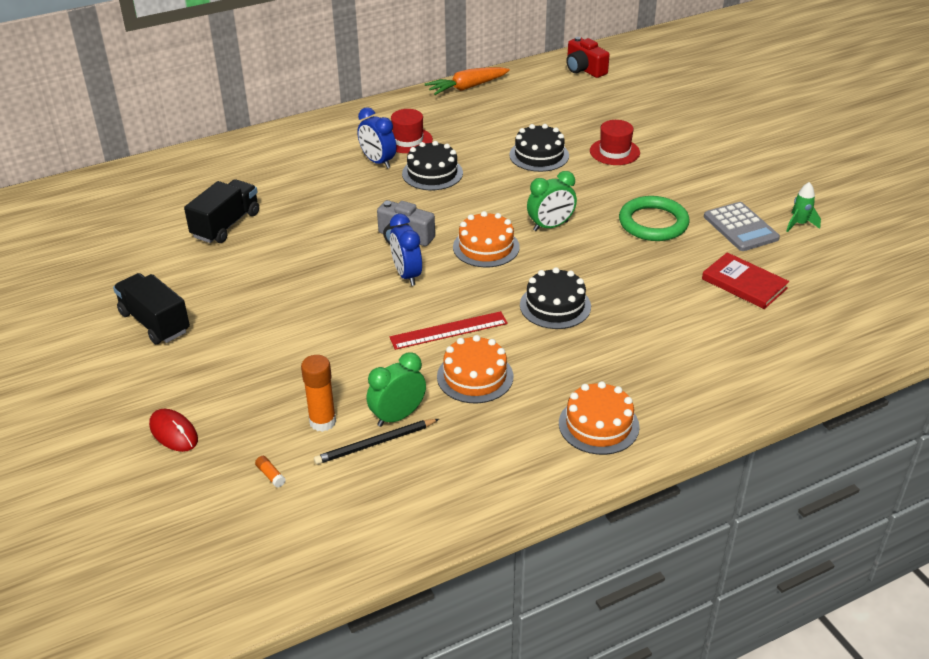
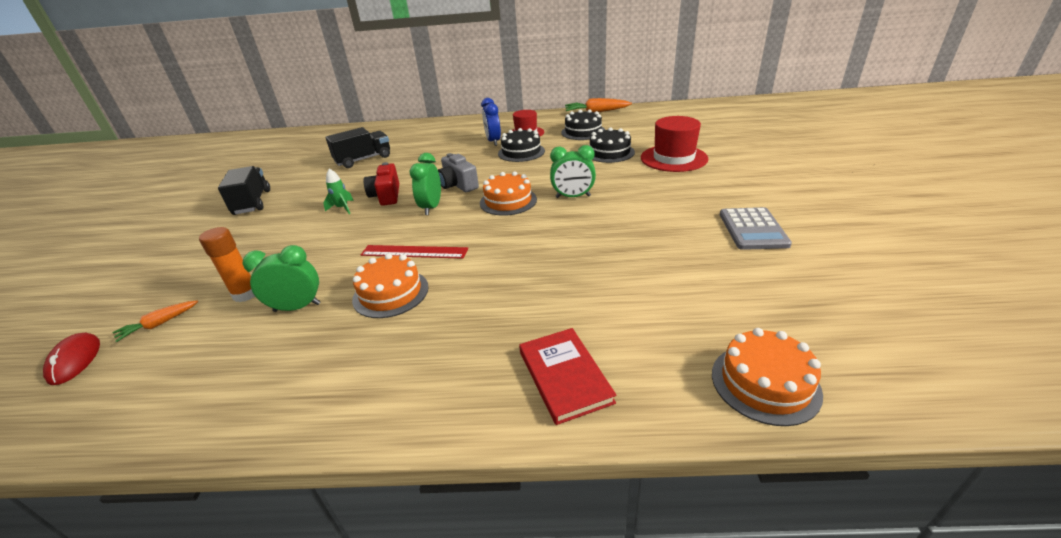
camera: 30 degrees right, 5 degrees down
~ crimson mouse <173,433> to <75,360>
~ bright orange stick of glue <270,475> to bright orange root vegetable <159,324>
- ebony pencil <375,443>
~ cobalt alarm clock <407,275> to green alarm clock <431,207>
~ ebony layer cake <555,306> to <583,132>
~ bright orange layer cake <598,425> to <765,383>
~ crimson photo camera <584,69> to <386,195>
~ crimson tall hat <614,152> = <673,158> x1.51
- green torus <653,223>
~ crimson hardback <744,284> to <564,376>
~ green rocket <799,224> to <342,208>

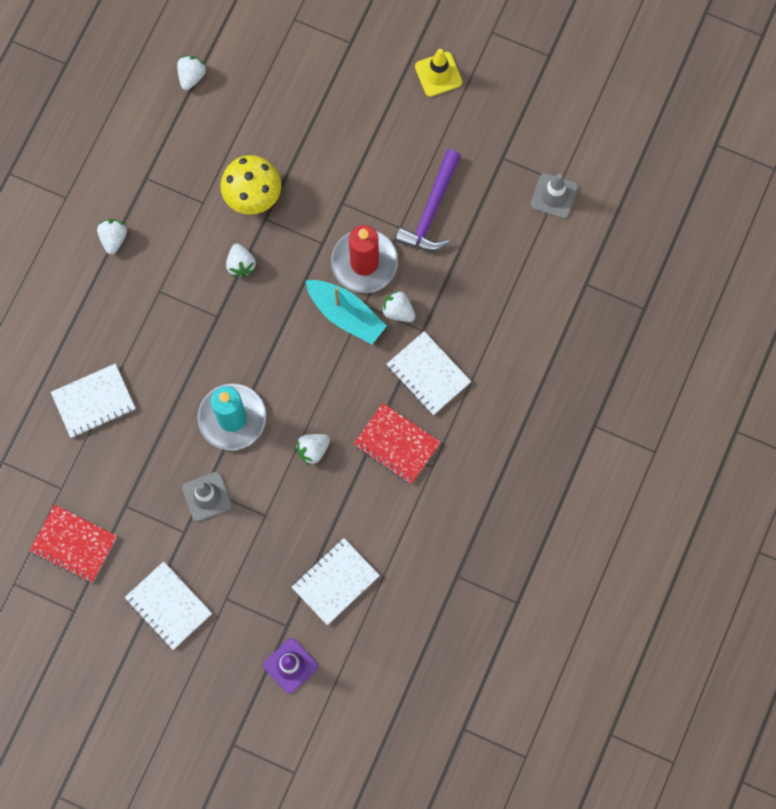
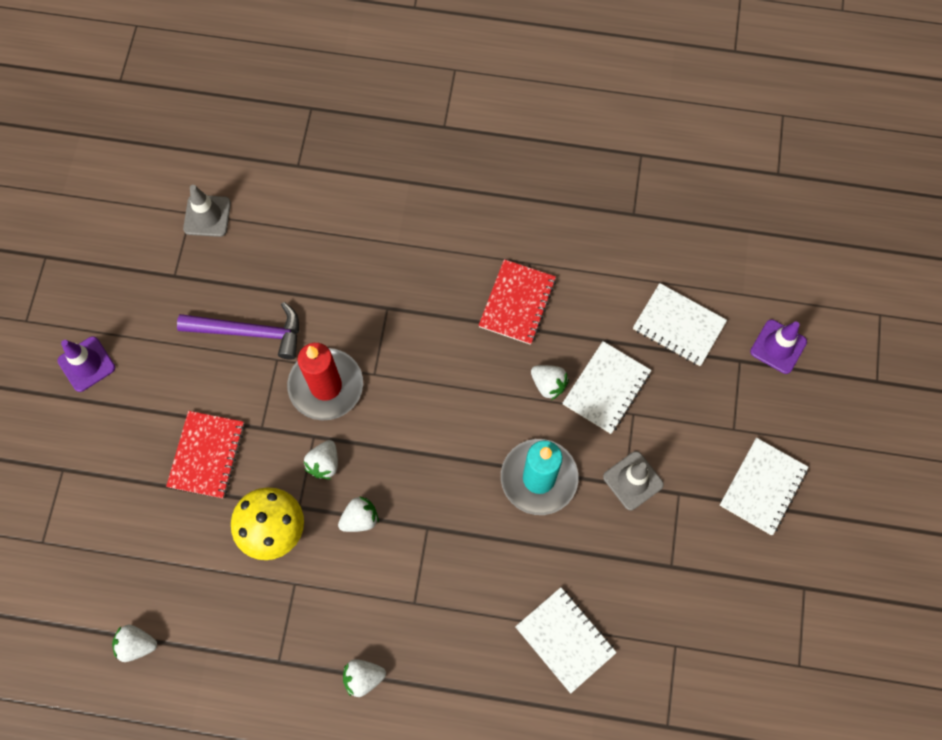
camera: 105 degrees left, 5 degrees down
~ crimson notebook <74,544> to <207,455>
- aqua sailboat <346,315>
~ snow-white strawberry <398,311> to <324,463>
~ snow-white notebook <428,374> to <606,388>
~ golden road cone <438,74> to purple road cone <86,364>

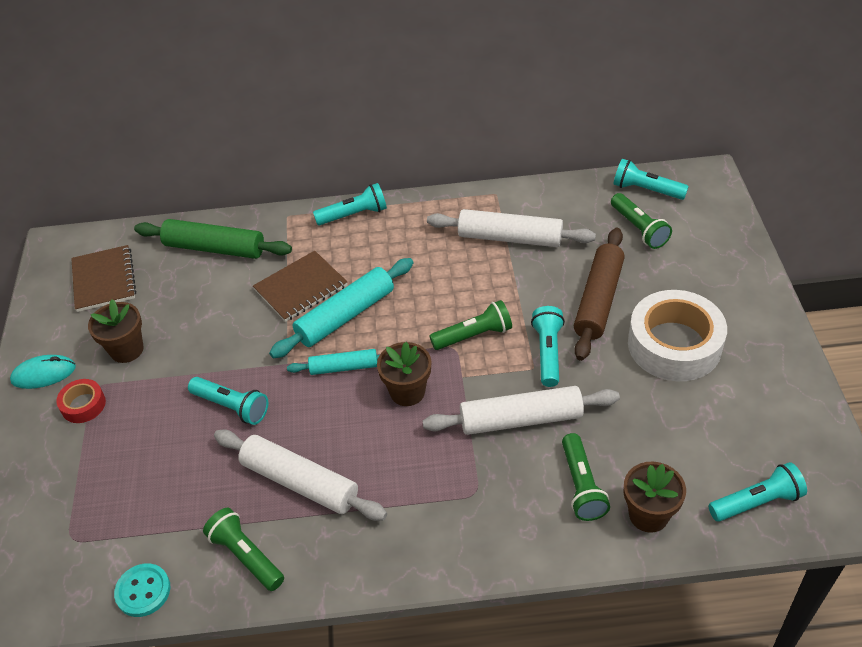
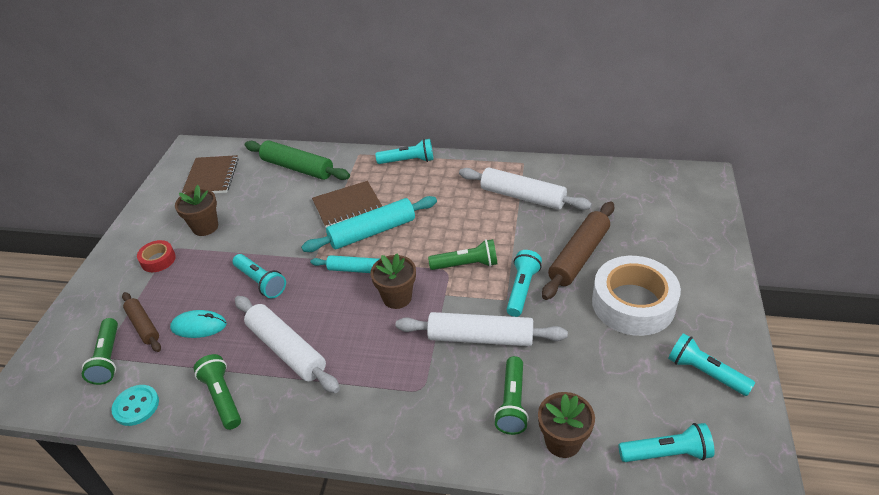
camera: 15 degrees right, 5 degrees down
~ aqua mouse <44,374> to <199,326>
~ green torch <639,229> to <108,358>
~ aqua torch <646,190> to <705,373>
+ brown dough roller <143,326>

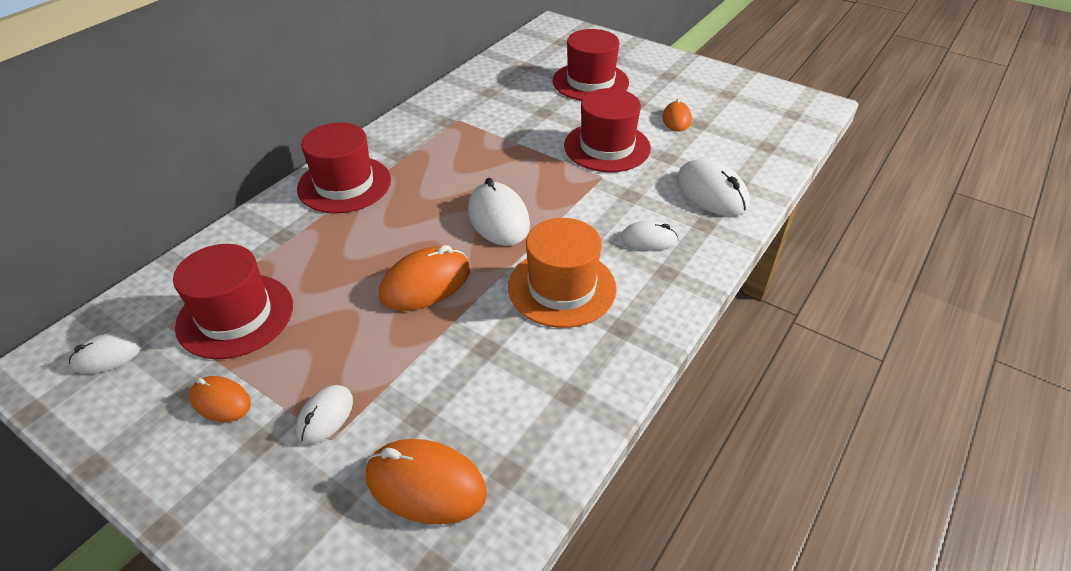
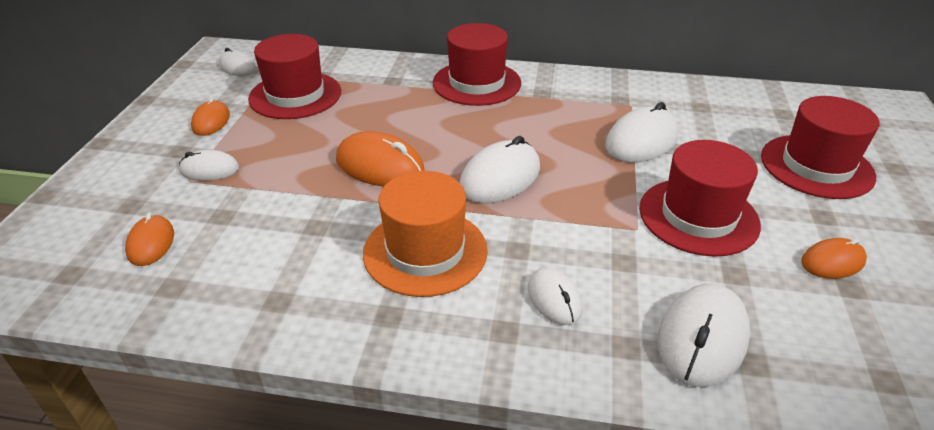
camera: 65 degrees right, 5 degrees down
~ bright orange mouse <426,484> = <151,243> x0.60
+ snow-white mouse <641,141>

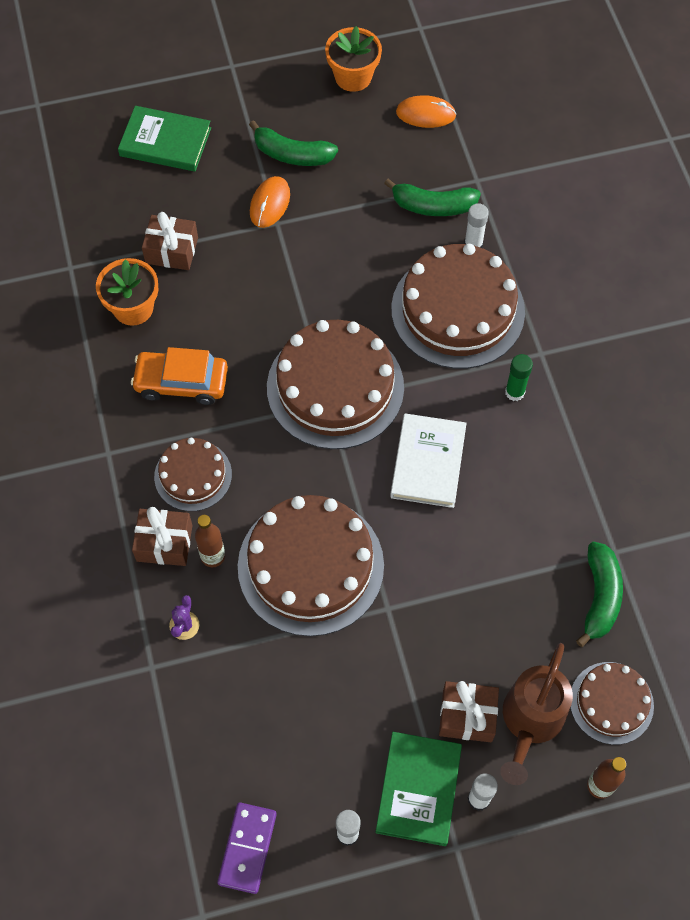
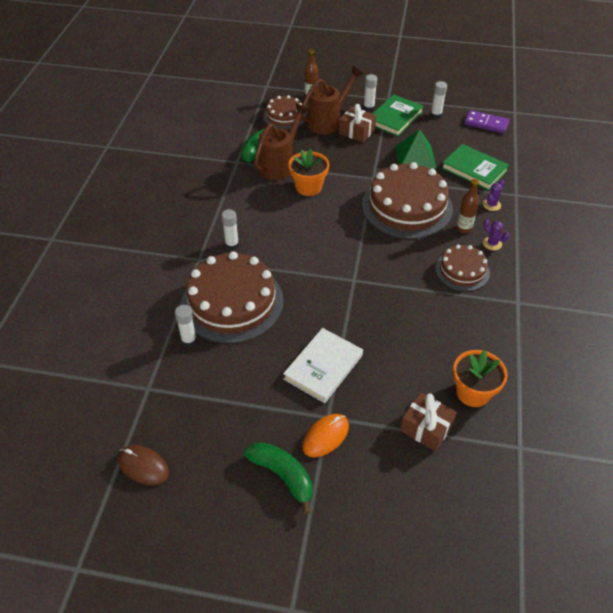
camera: 155 degrees left, 15 degrees down
~ green hardback <165,142> to <474,169>
- bright orange car <181,383>
~ brown gift <164,543> to purple cactus <492,243>
~ purple domino <247,848> = <486,124> 75 degrees clockwise
- brown layer cake <335,387>
~ bright orange potted plant <353,77> to <308,187>
- green toy banana <433,206>
~ snow-white hardback <428,462> to <323,367>
~ bright orange mouse <425,114> to brown mouse <143,466>
~ green stick of glue <514,392> to snow-white stick of glue <232,245>
+ brown watering can <279,165>
+ green pyramid shape <415,156>

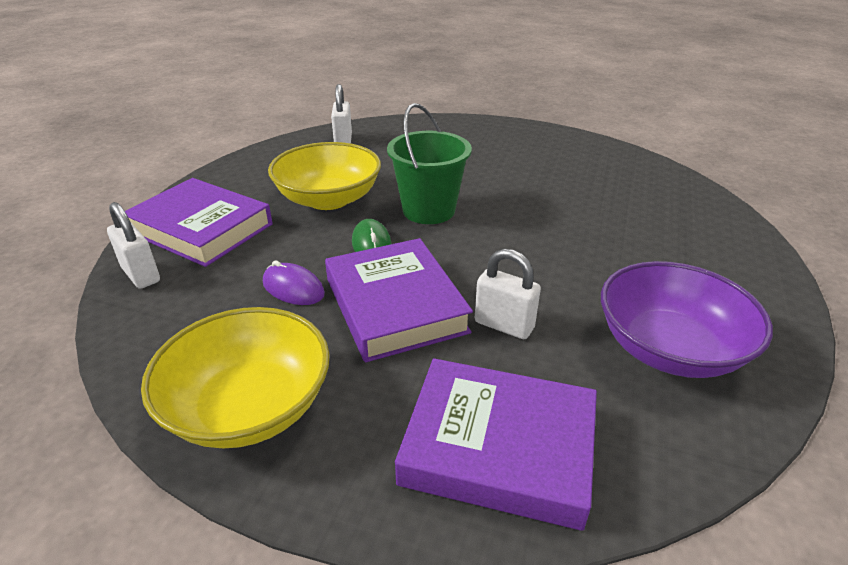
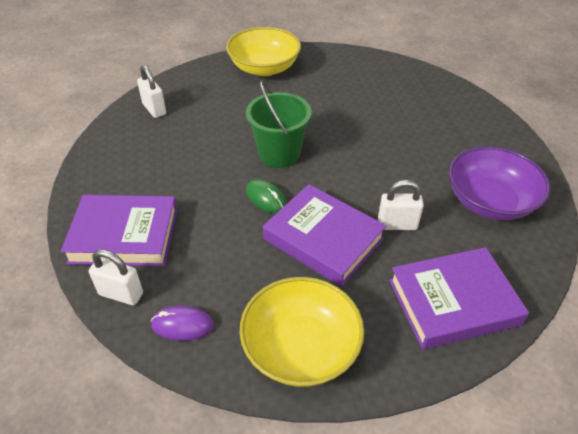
camera: 30 degrees left, 10 degrees up
~ purple mouse <293,288> to <182,325>
~ golden bowl <328,199> to <264,68>

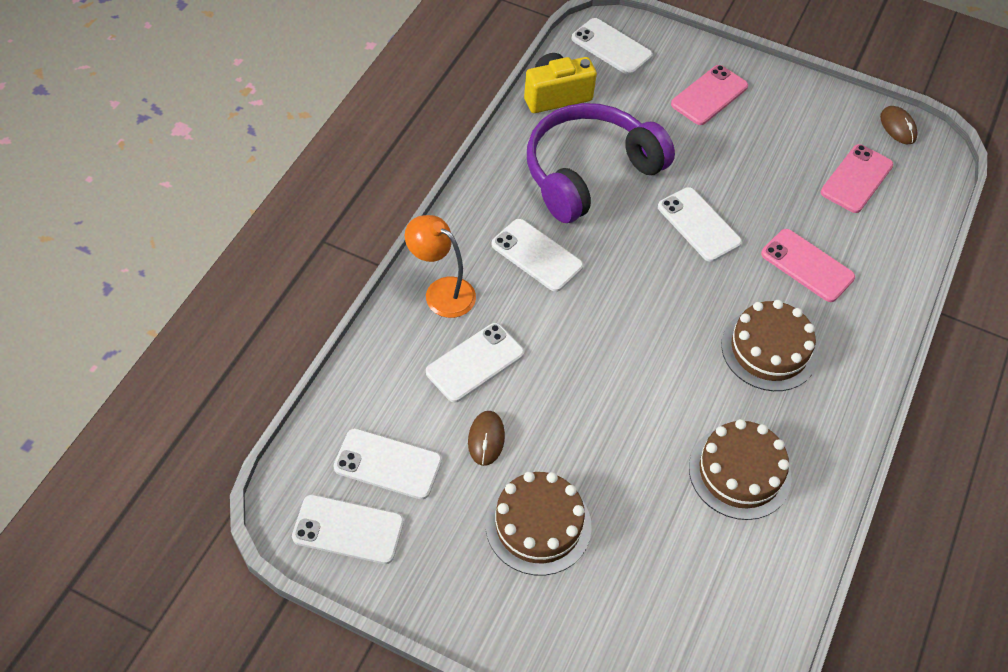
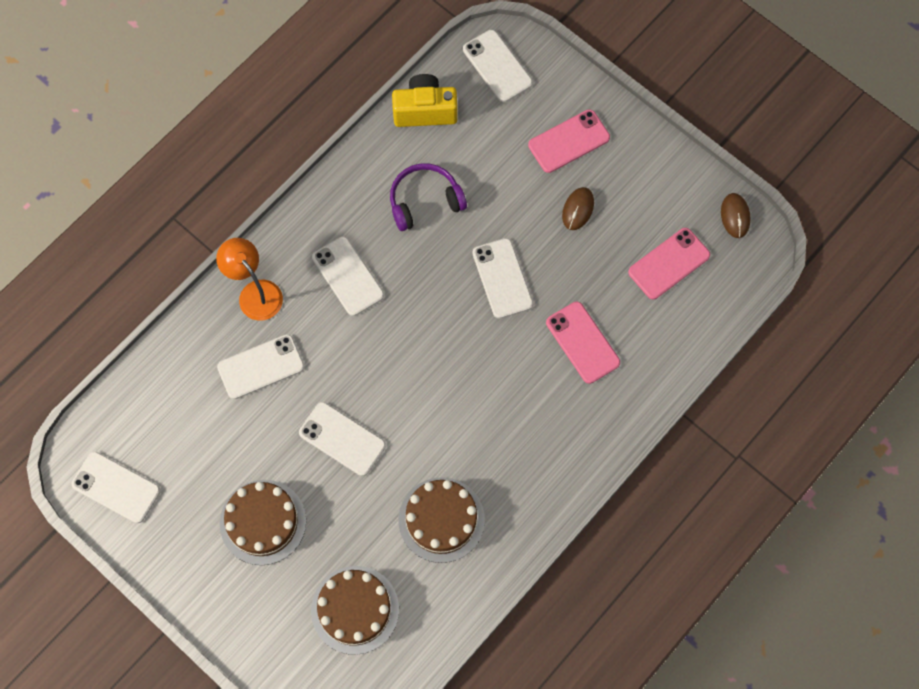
camera: 20 degrees right, 15 degrees up
~ snow-white phone <388,464> to <342,439>
~ brown mouse <486,439> to <578,209>
~ purple headphones <589,172> = <424,201> x0.58
~ brown layer cake <769,350> to <355,609>

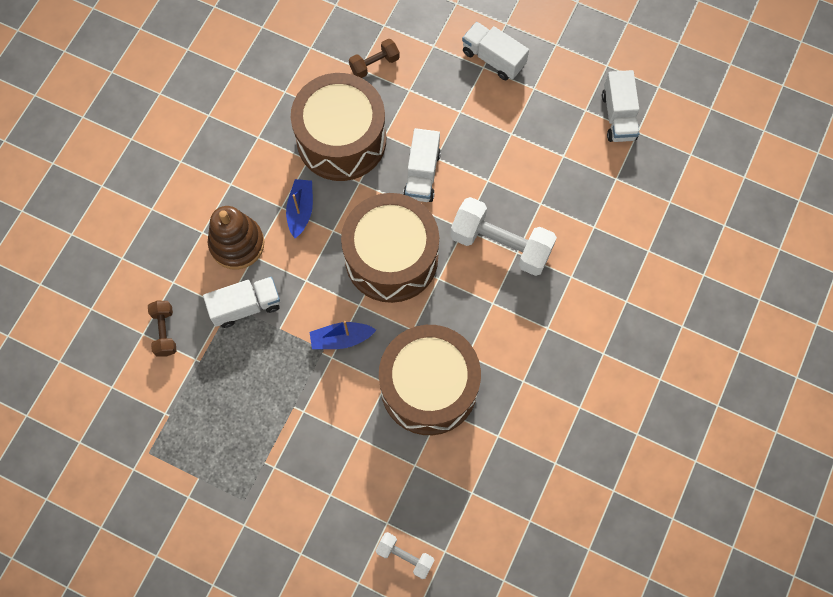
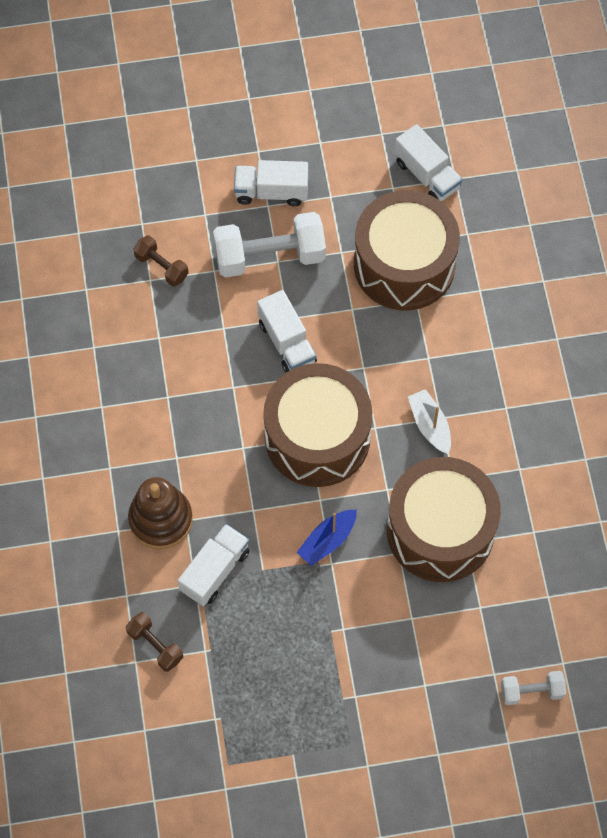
camera: 35 degrees left, 5 degrees down
- cobalt sailboat <300,211>
~ brown snare drum <341,140> to <404,264>
~ brown hand weight <374,64> = <161,267> 75 degrees counterclockwise
~ snow-white hand weight <501,244> to <270,256>
+ snow-white sailboat <430,425>

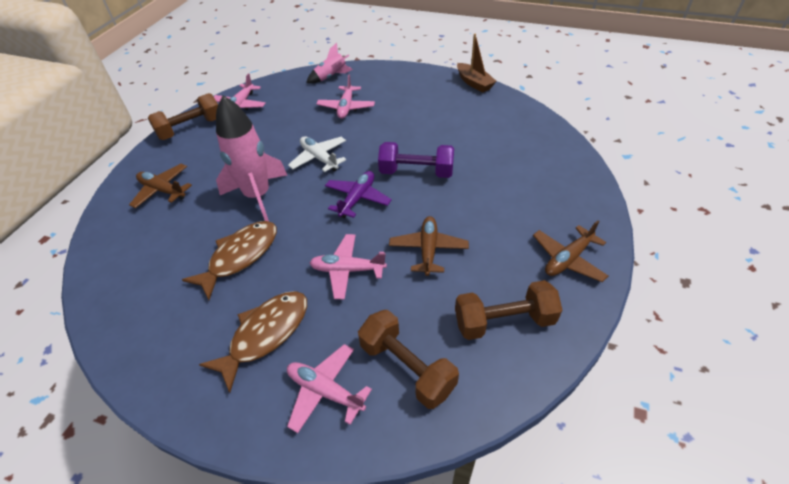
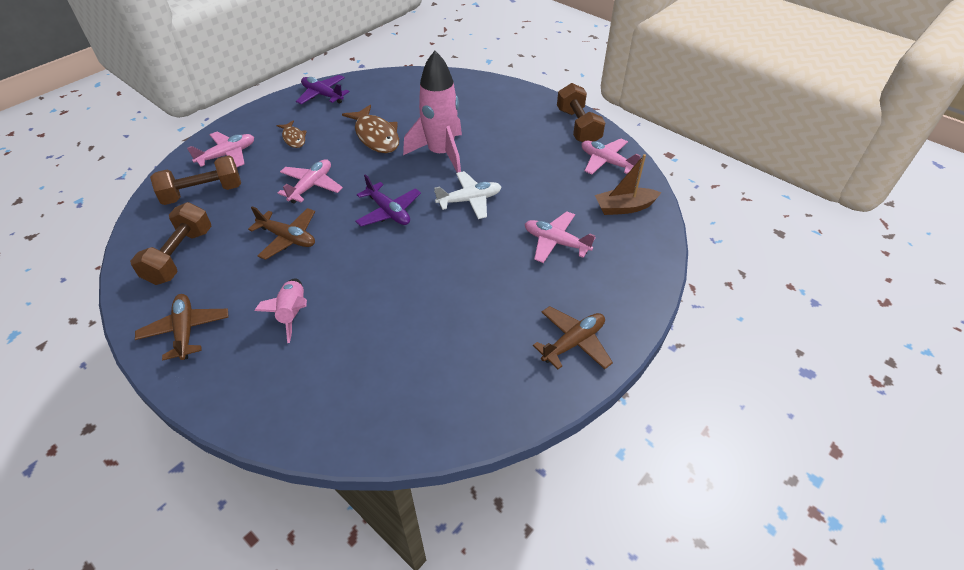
camera: 110 degrees right, 0 degrees up
~ brown aeroplane <163,190> to <573,343>
~ brown fish figure <265,334> = <294,138> x0.56
~ rosy rocket <331,77> to <293,313>
- purple hand weight <416,172>
~ brown sailboat <474,83> to <624,207>
+ purple aeroplane <323,95>

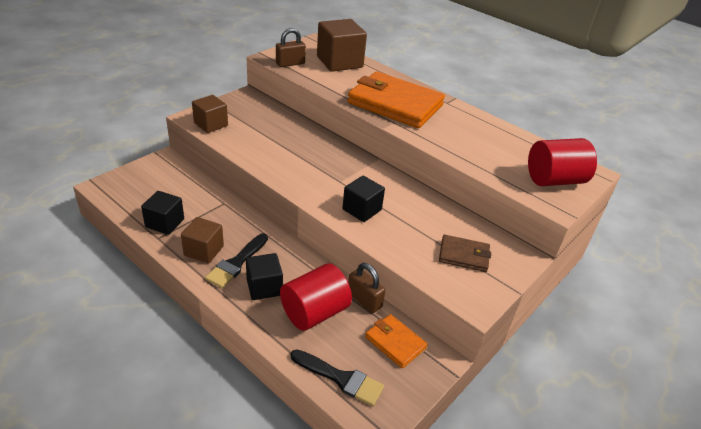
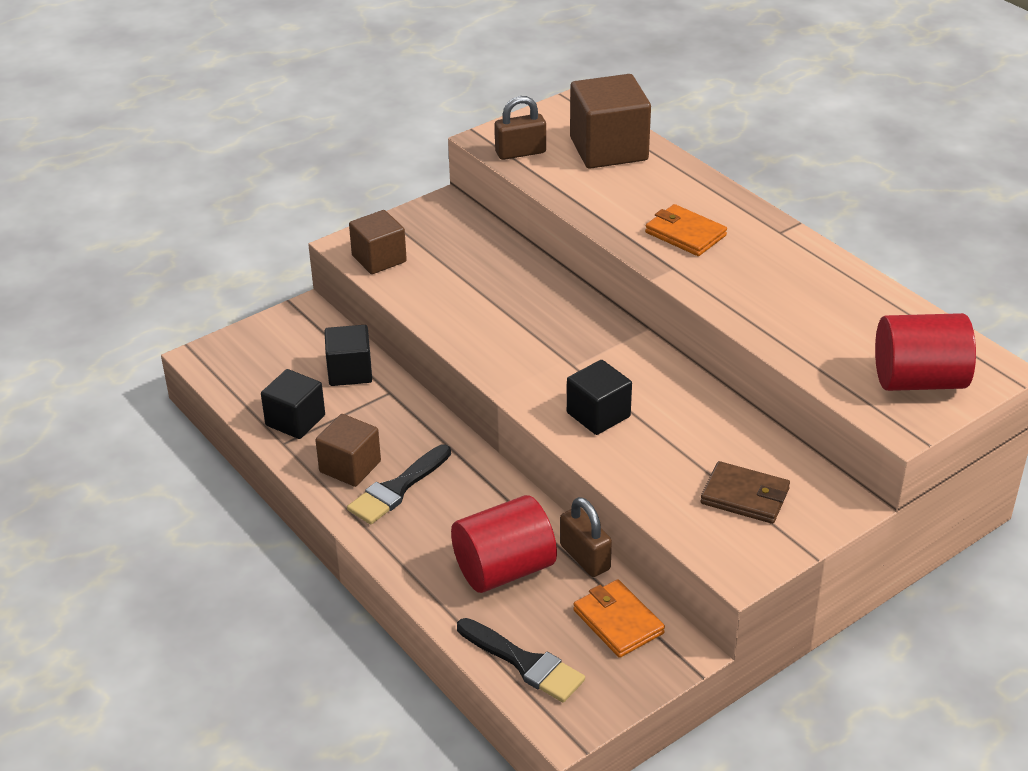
camera: 15 degrees right, 0 degrees up
~ ebony block <264,287> to <350,372>
~ bright orange billfold <395,104> = <685,234> x0.48

